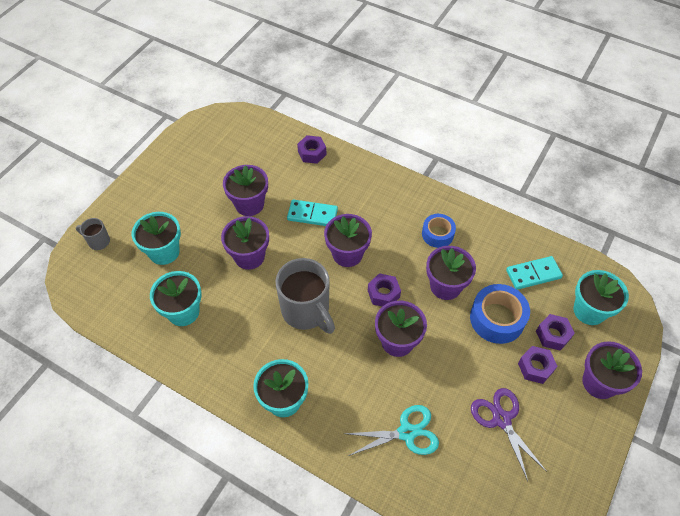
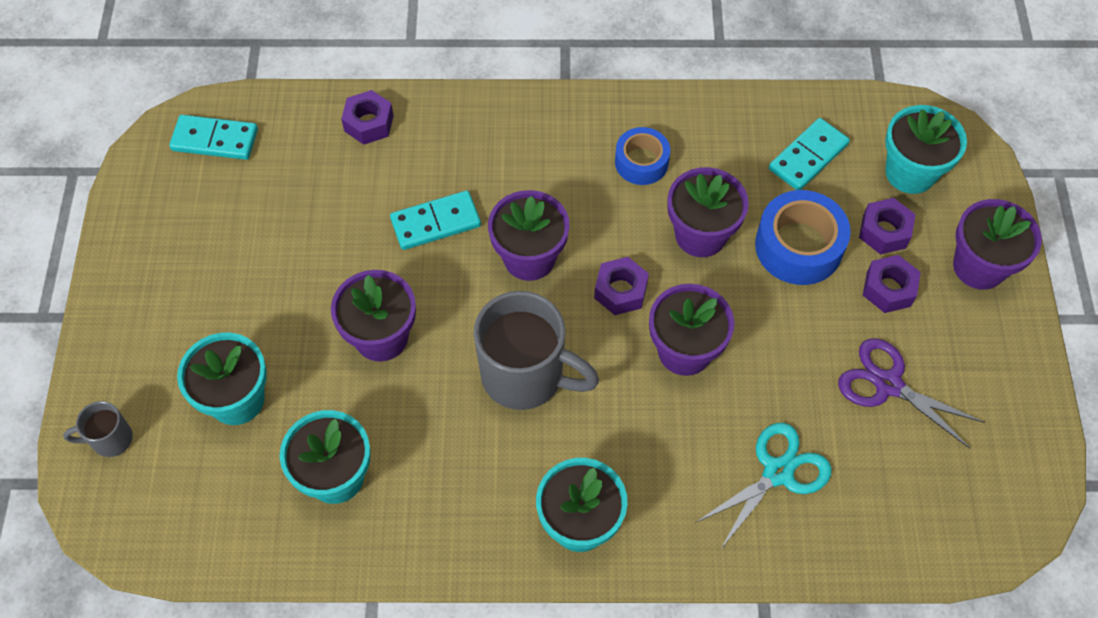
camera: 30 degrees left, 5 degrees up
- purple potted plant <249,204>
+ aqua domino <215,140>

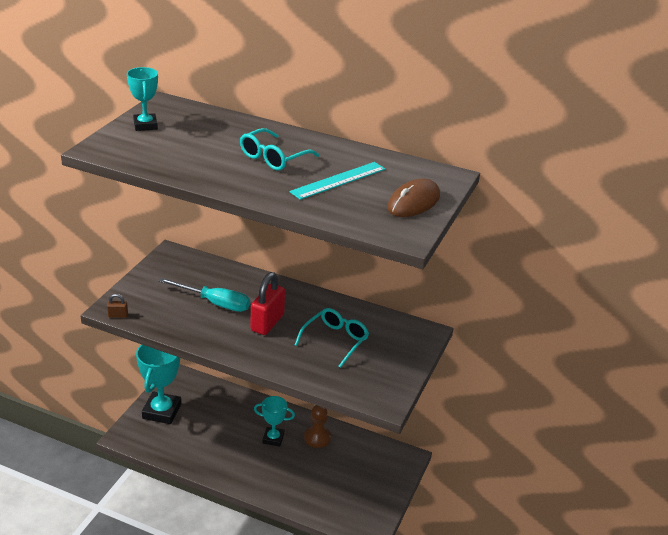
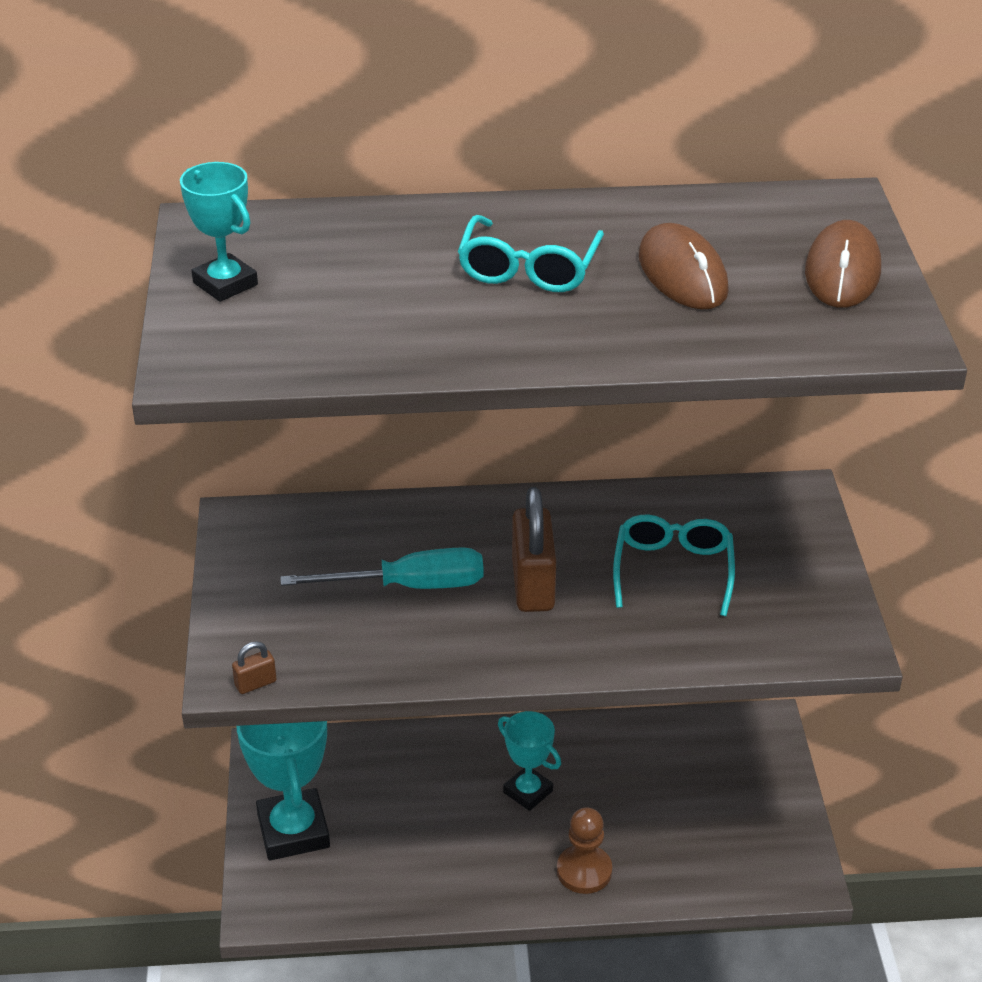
camera: 25 degrees left, 5 degrees up
~ crimson padlock <267,323> to brown padlock <533,585>
~ aqua award cup <273,438> = <528,792> 60 degrees clockwise
~ aqua straightedge <338,180> to brown mouse <682,274>
~ brown chess pawn <317,438> to <584,871>

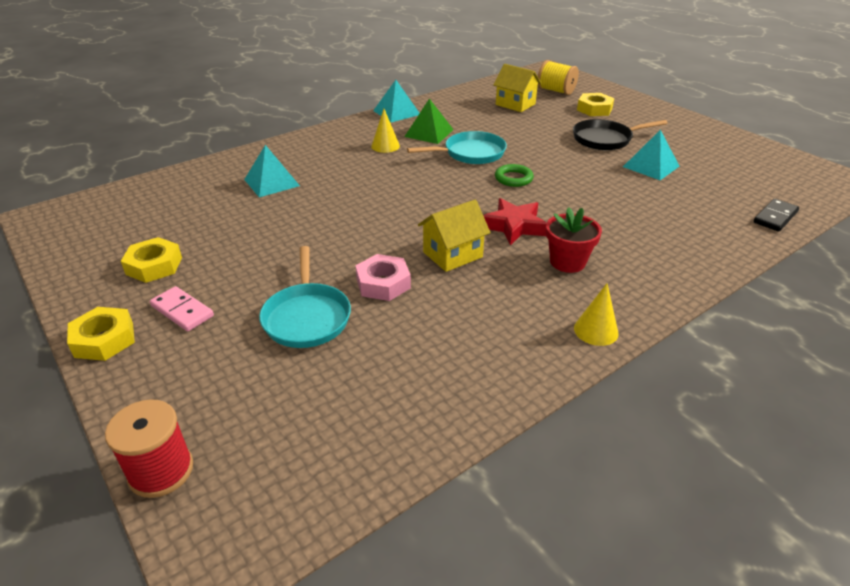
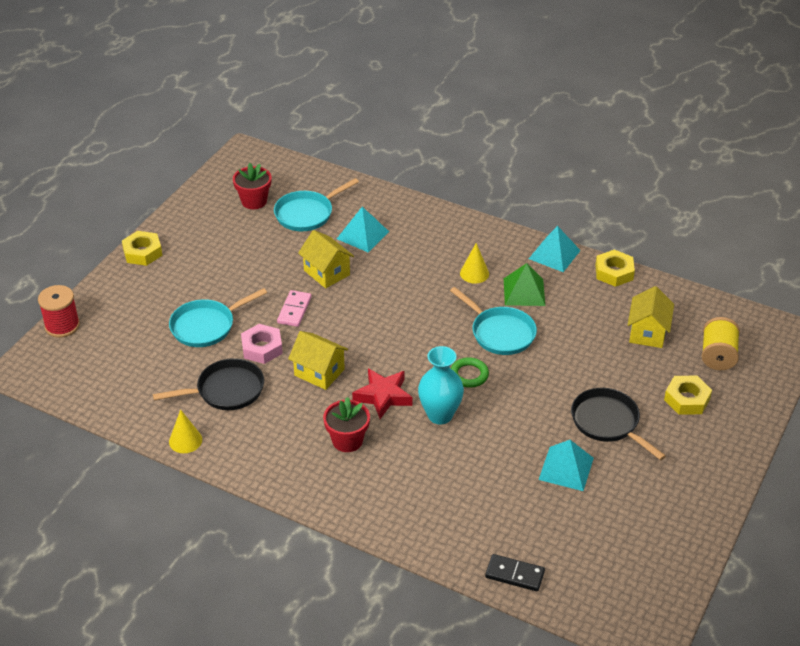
camera: 65 degrees right, 5 degrees up
~ golden hex nut <154,266> to <614,272>
~ rosy domino <182,311> to <294,310>
~ golden cone shape <596,330> to <185,440>
+ ebony pan <226,390>
+ crimson potted plant <254,201>
+ aqua pan <307,214>
+ golden house <327,273>
+ aqua vase <440,415>

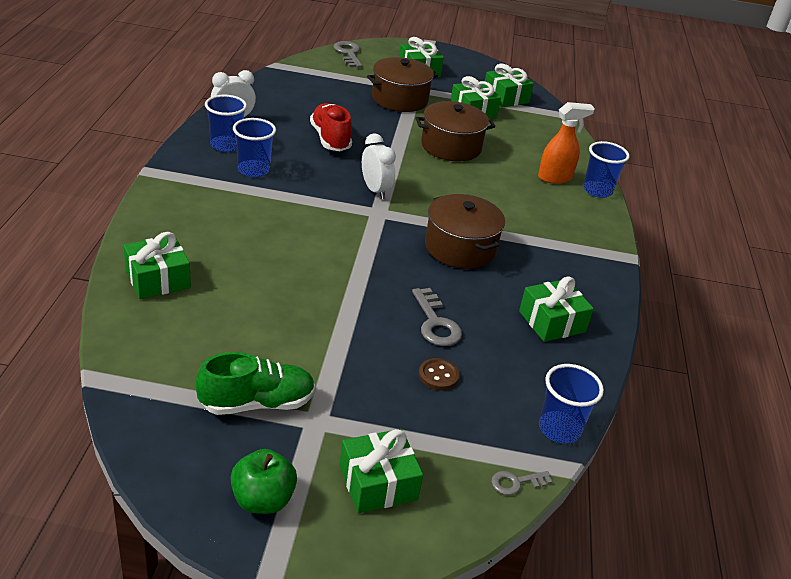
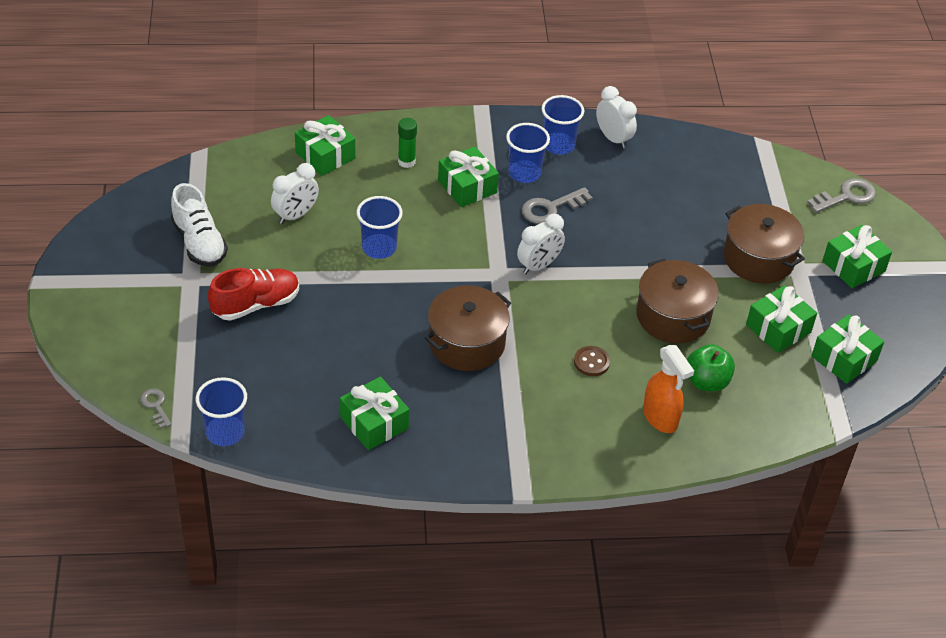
camera: 80 degrees right, 10 degrees up
~ green shoe <257,403> to snow-white shoe <199,243>
~ green apple fruit <263,500> to <706,381>
~ crimson shoe <330,139> to <256,304>
~ green gift <378,483> to <467,187>
~ grey latchkey <435,323> to <551,208>
~ brown button <438,375> to <591,362>
~ cobalt tumbler <597,190> to <379,248>
+ snow-white alarm clock <295,215>
+ green stick of glue <406,162>

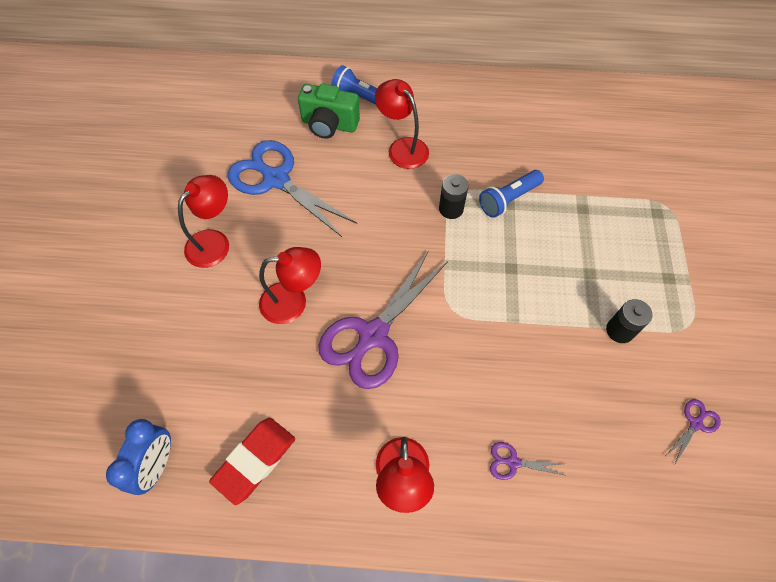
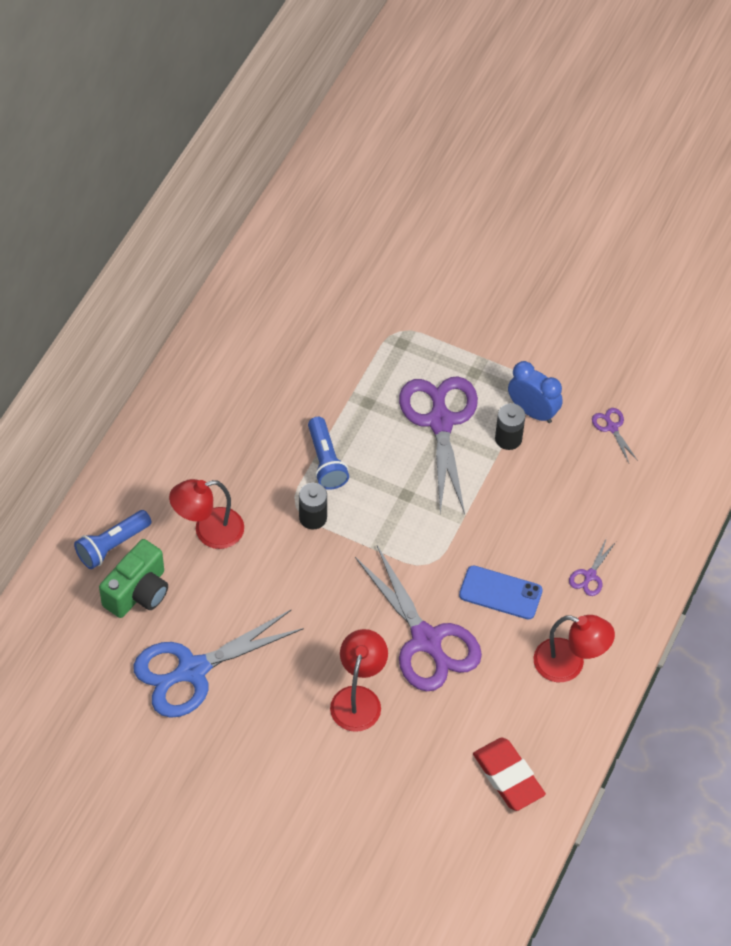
camera: 70 degrees left, 5 degrees down
~ cobalt alarm clock <157,465> to <532,411>
- crimson desk lamp <214,241>
+ purple shears <440,422>
+ cobalt phone <500,593>

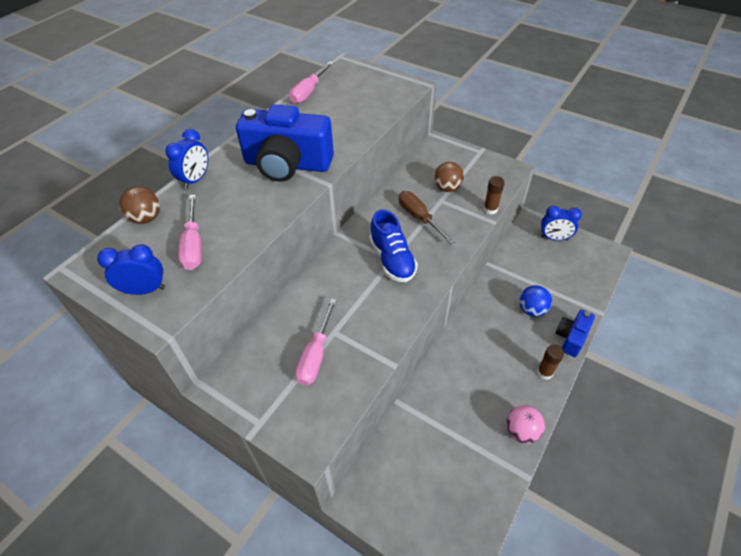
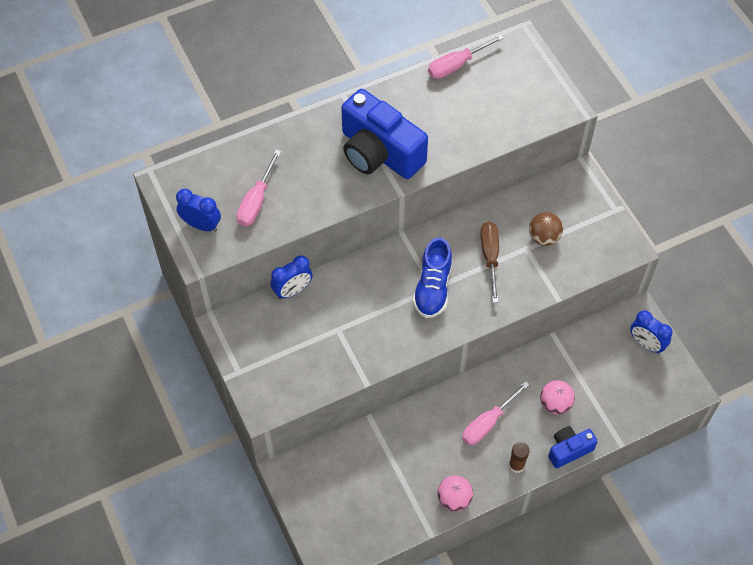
camera: 30 degrees right, 10 degrees up
- brown play ball <146,218>
~ cobalt alarm clock <195,179> to <292,290>
~ rosy screwdriver <316,355> to <488,423>
- brown stick of glue <490,209>
~ cobalt play ball <532,310> to rosy play ball <555,404>

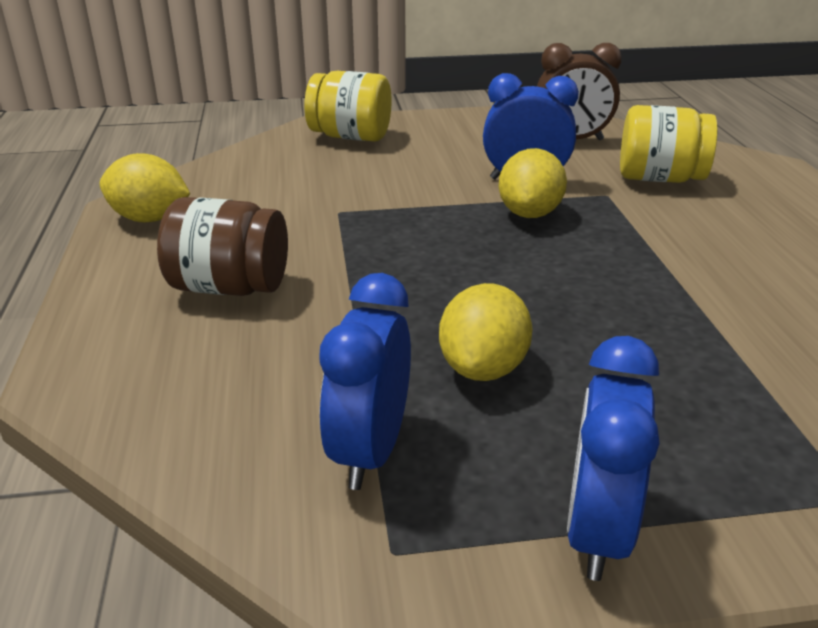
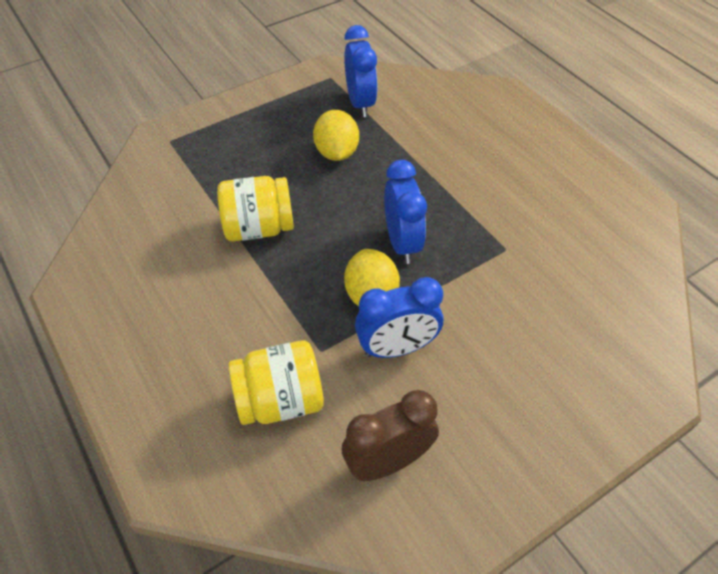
camera: 155 degrees right, 20 degrees up
- golden lemon <149,219>
- brown preserve jar <229,287>
~ golden preserve jar <350,137> to <259,228>
~ cobalt alarm clock <596,531> to <402,243>

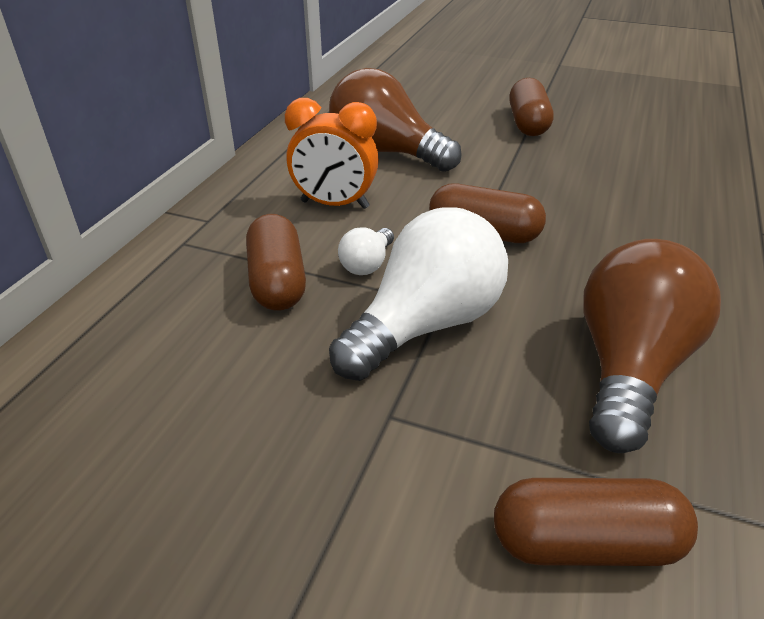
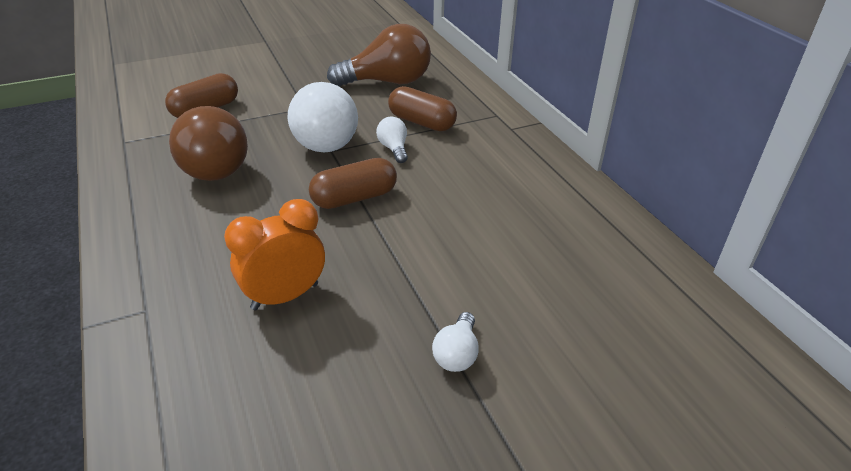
camera: 135 degrees right, 0 degrees up
~ bright orange alarm clock <334,205> to <285,296>
~ brown bulb <386,153> to <387,82>
~ brown pill <528,123> to snow-white bulb <457,354>

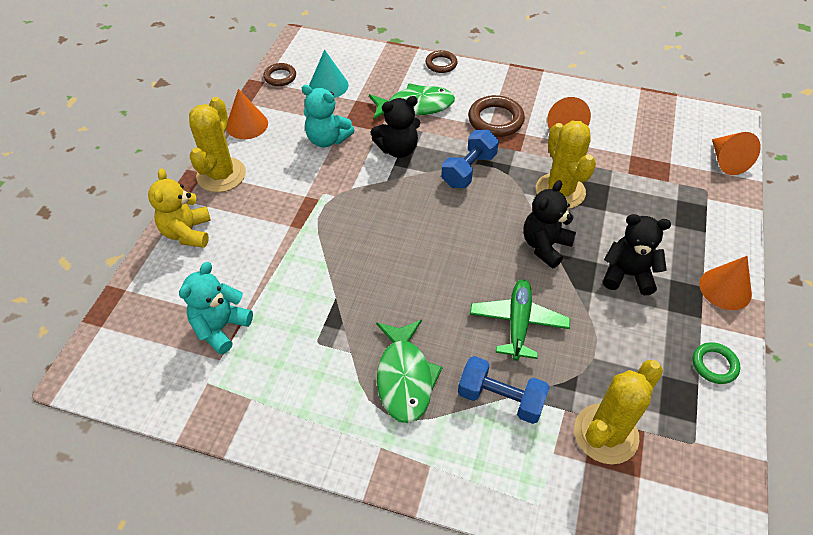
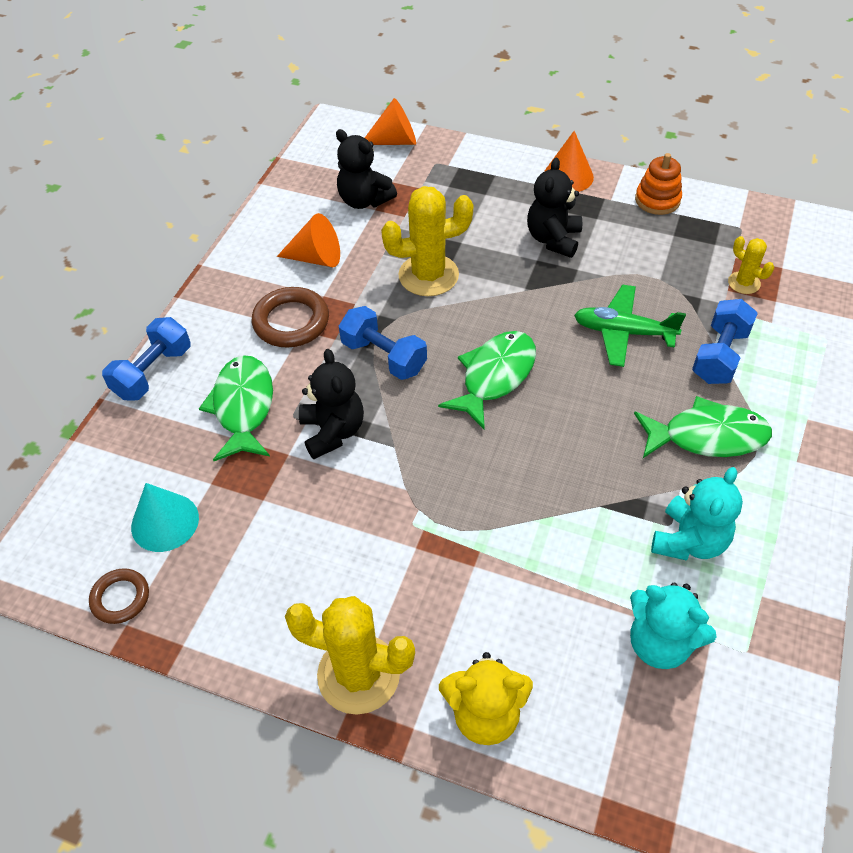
camera: 85 degrees left, 0 degrees up
- bright orange cone shape <247,125>
~ aqua teddy <327,139> to <689,541>
~ brown torus <441,64> to cobalt hand weight <153,372>
~ ebony teddy <545,246> to <364,200>
~ golden cactus <605,434> = <744,283> x0.52
~ green torus <714,365> to bright orange stacking toy <657,200>
+ green fish figure <495,376>

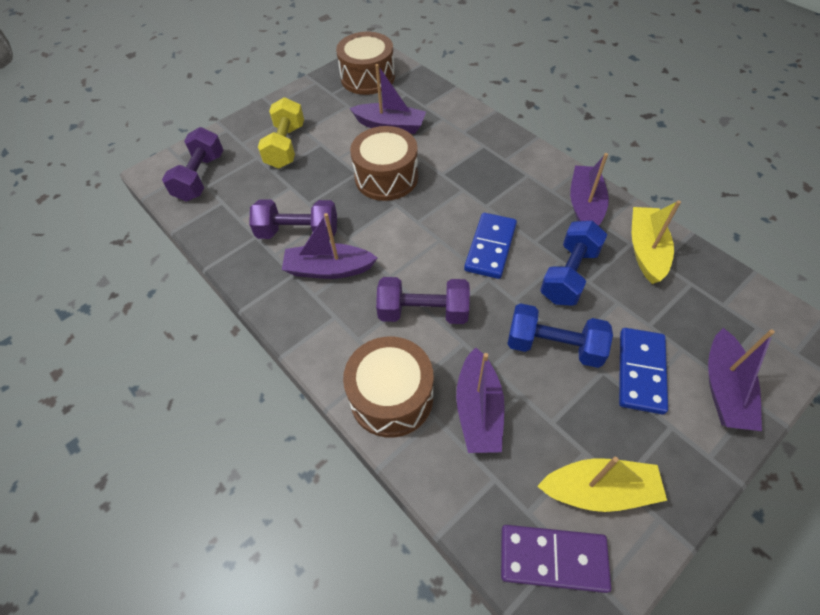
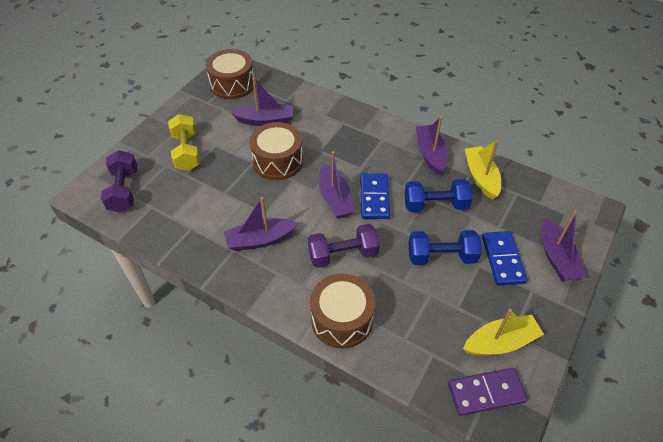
camera: 20 degrees left, 5 degrees down
- purple hand weight <298,232>
~ purple sailboat <478,409> to <335,199>
~ cobalt hand weight <569,275> = <435,205> 75 degrees clockwise

